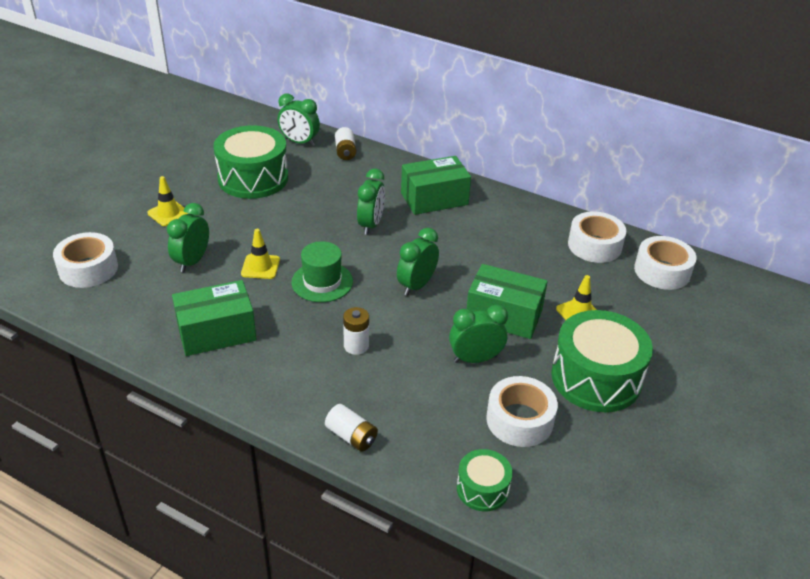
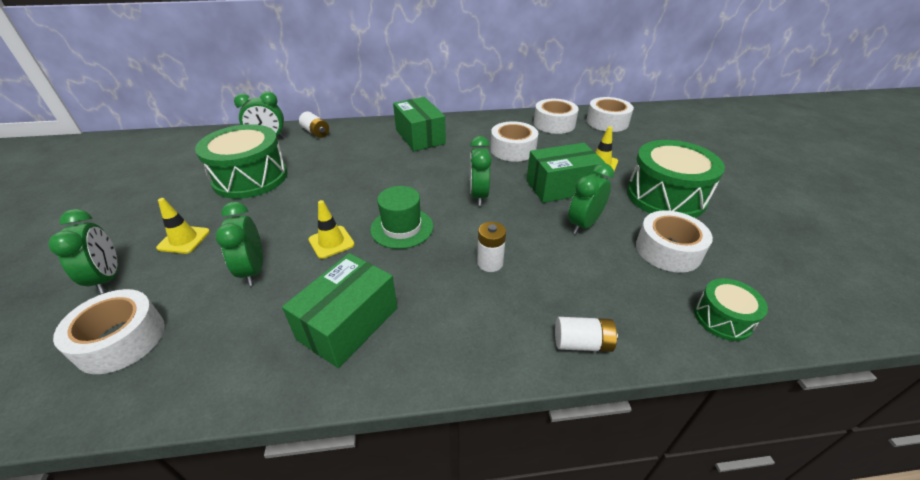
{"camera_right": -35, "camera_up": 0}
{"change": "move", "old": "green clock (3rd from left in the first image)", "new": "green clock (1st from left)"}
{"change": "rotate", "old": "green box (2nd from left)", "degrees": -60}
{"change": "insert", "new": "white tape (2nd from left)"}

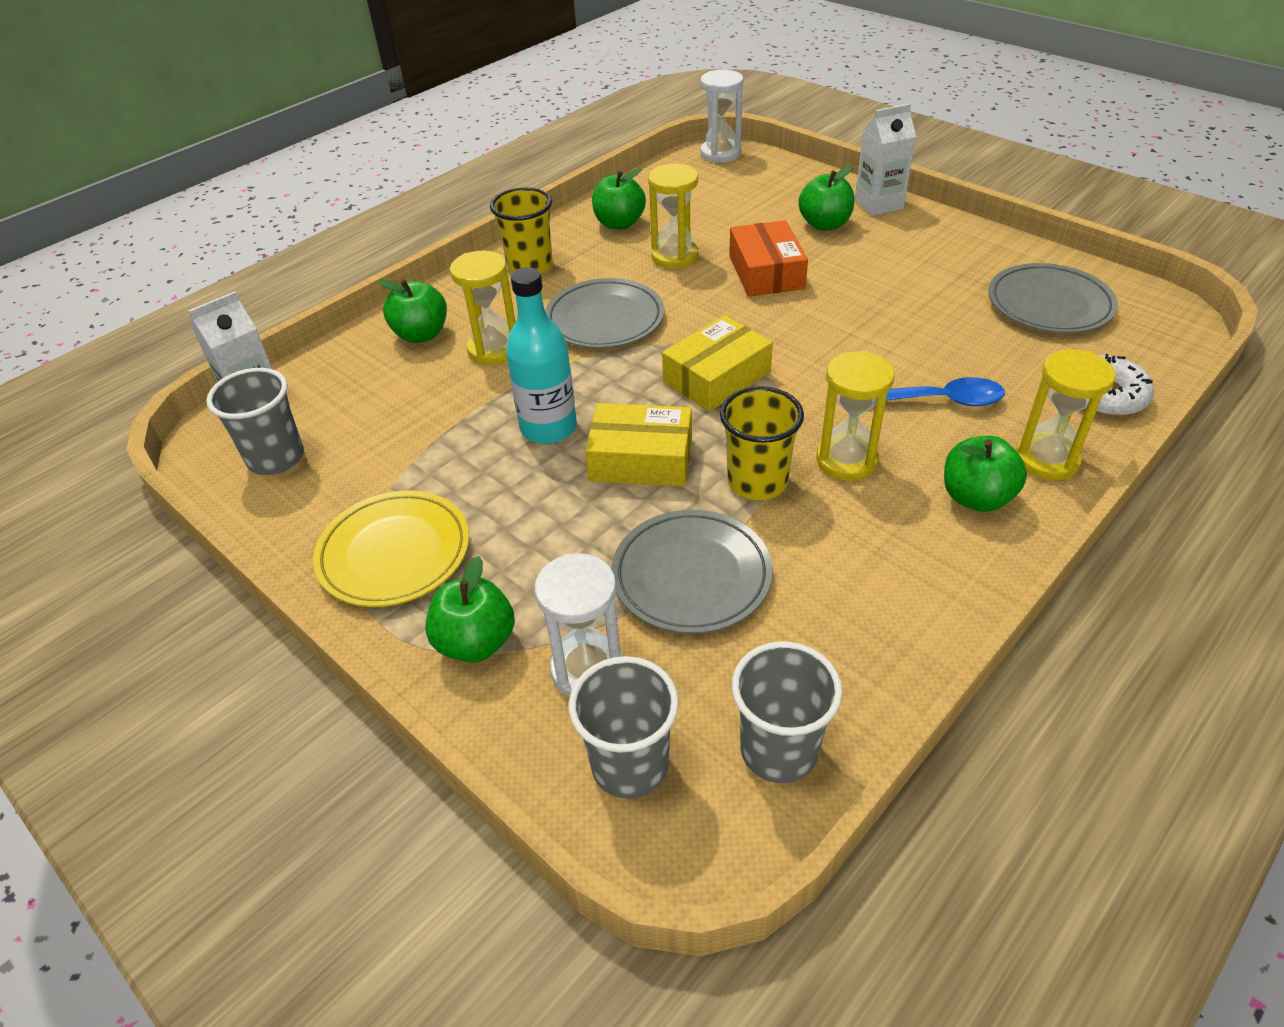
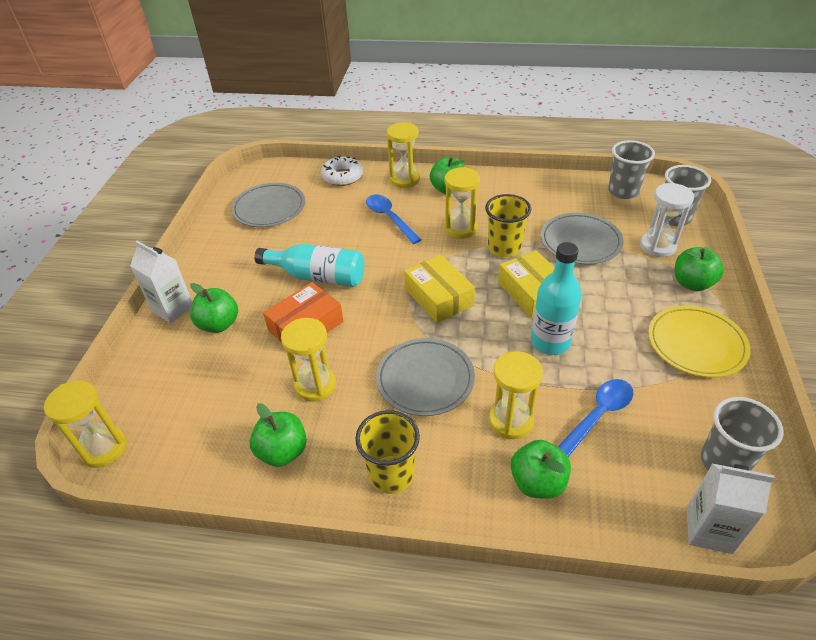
{"camera_right": -125, "camera_up": 0}
{"change": "rotate", "old": "yellow box (2nd from left in the first image)", "degrees": 45}
{"change": "recolor", "old": "white hourglass (2nd from left)", "new": "yellow hourglass (1st from left)"}
{"change": "insert", "new": "turquoise bottle (1st from left)"}
{"change": "insert", "new": "blue spoon (2nd from left)"}

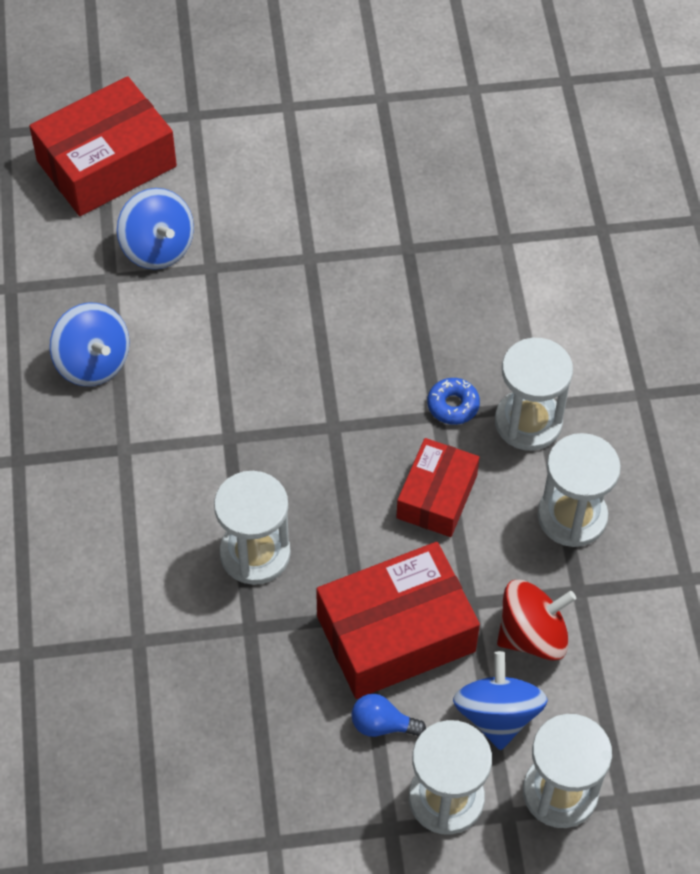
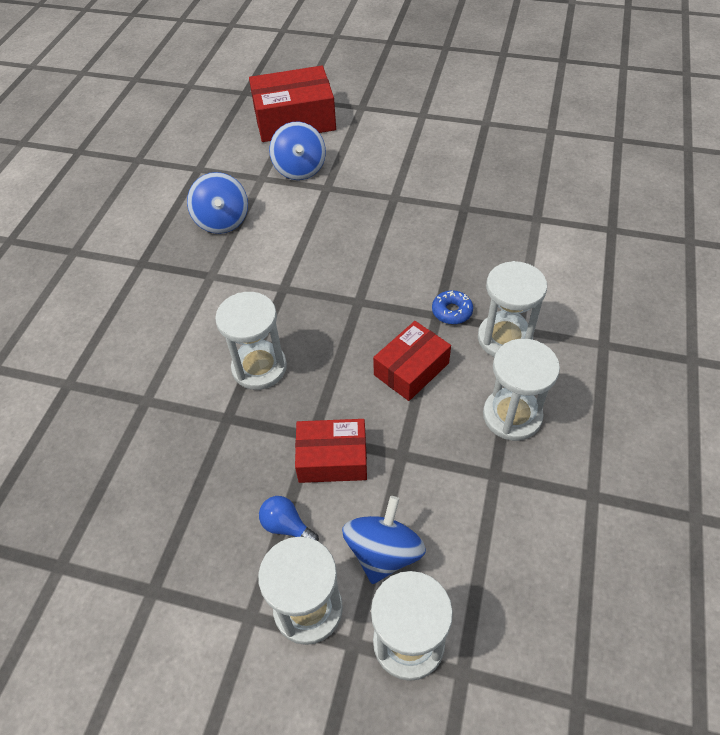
{"camera_right": 25, "camera_up": -5}
{"change": "resize", "old": "red box (2nd from left)", "factor": 0.61}
{"change": "delete", "old": "red spinning top"}

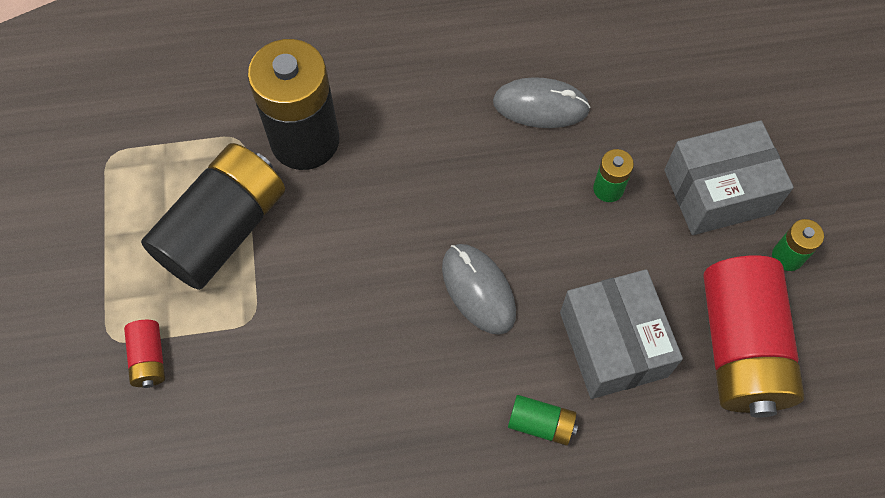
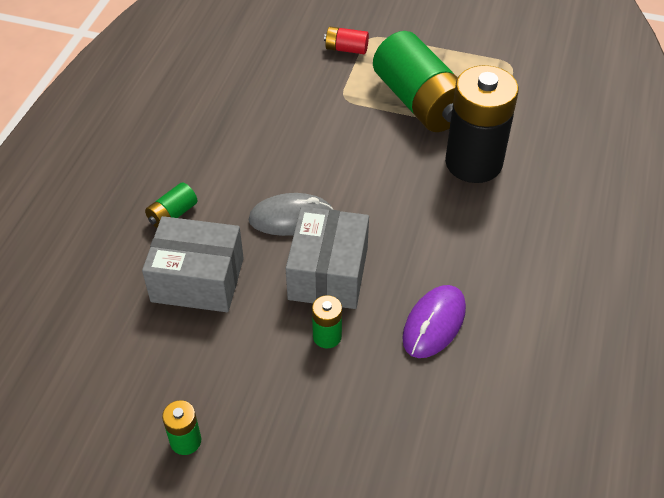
{"camera_right": 115, "camera_up": -15}
{"change": "recolor", "old": "black battery (1st from left)", "new": "green battery (4th from left)"}
{"change": "recolor", "old": "grey mouse (2nd from left)", "new": "purple mouse"}
{"change": "move", "old": "grey box (2nd from left)"}
{"change": "delete", "old": "red battery (2nd from left)"}

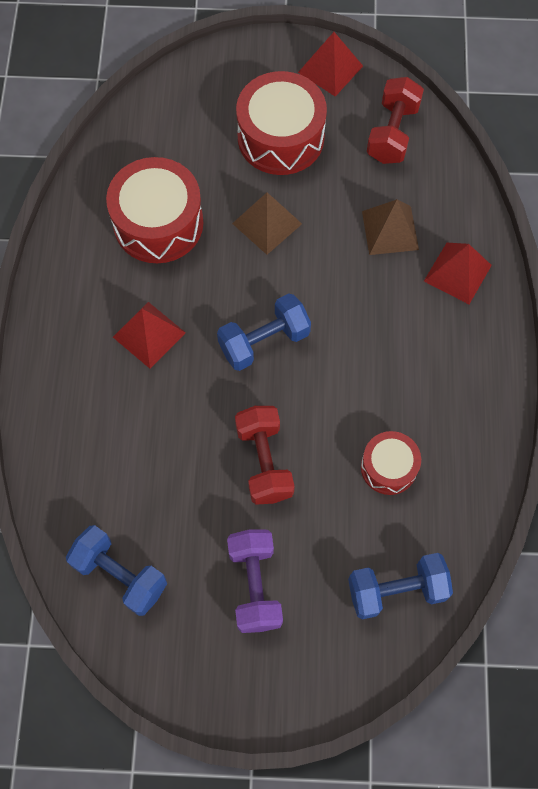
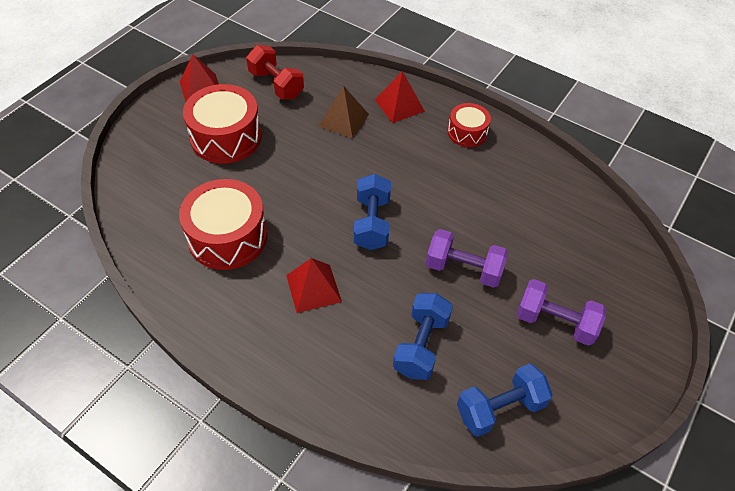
{"camera_right": -60, "camera_up": -15}
{"change": "delete", "old": "brown pyramid (1st from left)"}
{"change": "recolor", "old": "red dumbbell (1st from left)", "new": "purple dumbbell (1st from left)"}
{"change": "move", "old": "blue dumbbell (3rd from left in the first image)", "new": "blue dumbbell (2nd from left)"}
{"change": "move", "old": "red drum (3rd from left)"}

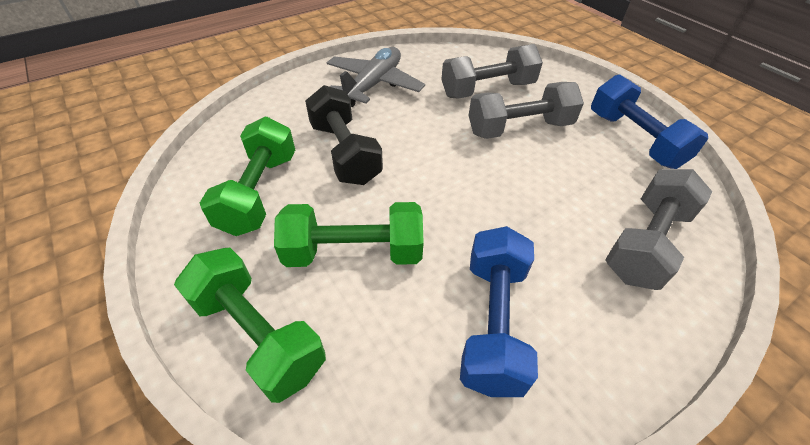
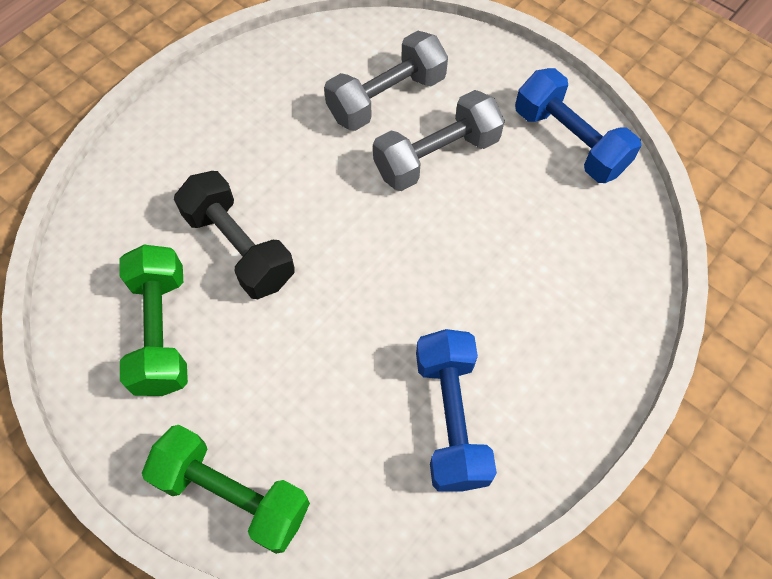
{"camera_right": -15, "camera_up": 15}
{"change": "delete", "old": "green dumbbell (3rd from left)"}
{"change": "delete", "old": "grey plane"}
{"change": "delete", "old": "grey dumbbell (3rd from left)"}

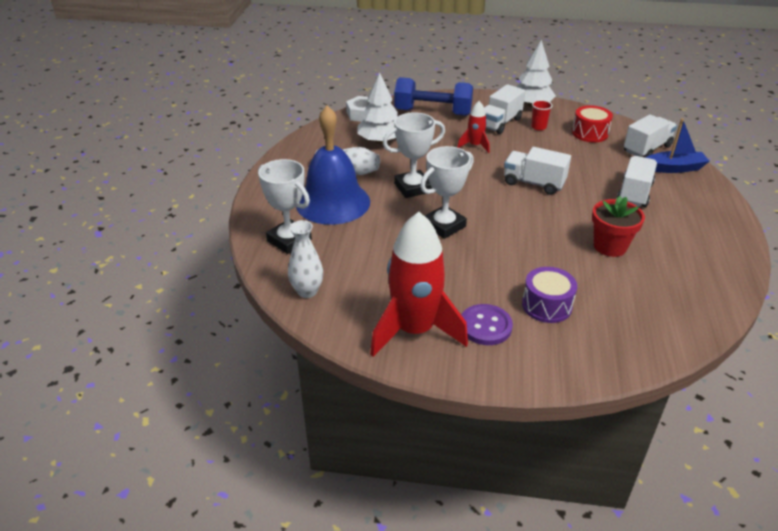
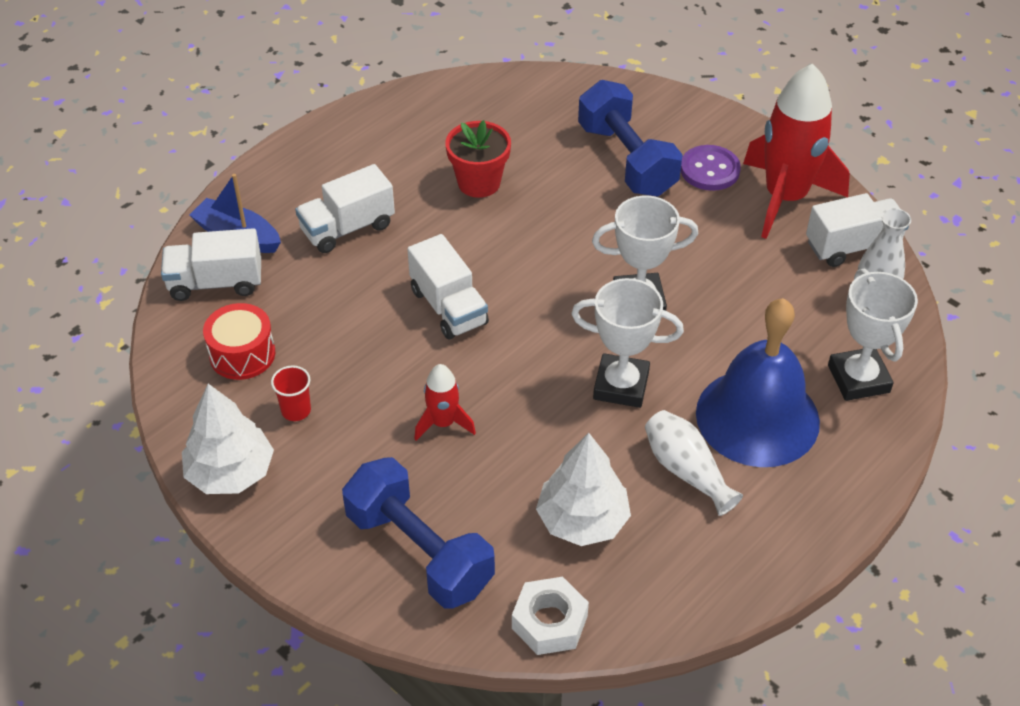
{"camera_right": -145, "camera_up": 10}
{"change": "move", "old": "white truck (1st from left in the first image)", "new": "white truck (4th from left)"}
{"change": "replace", "old": "purple drum", "new": "blue dumbbell (2nd from left)"}

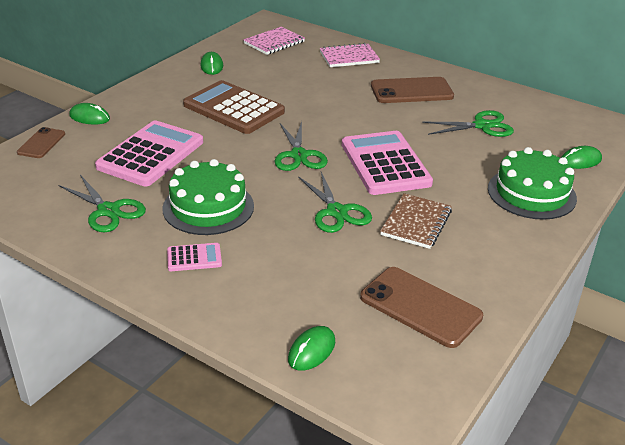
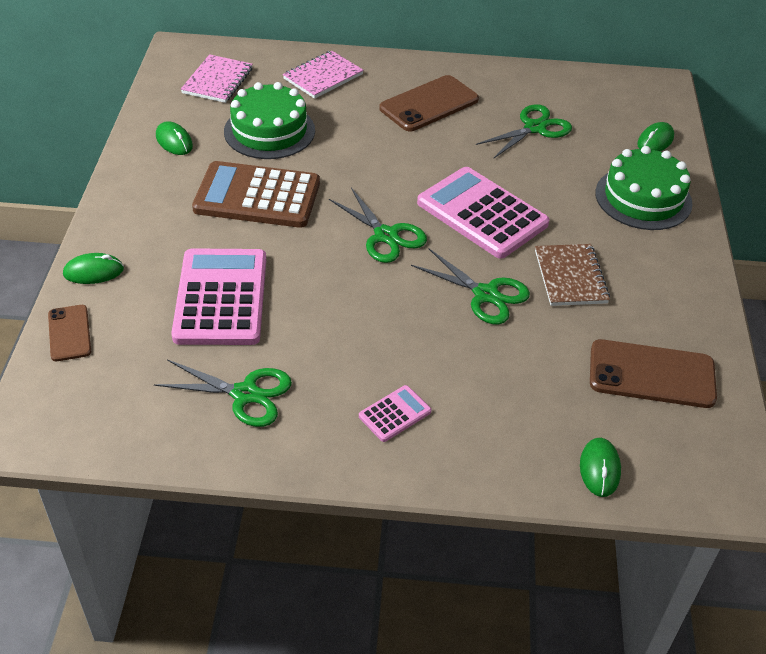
{"camera_right": -30, "camera_up": 10}
{"change": "move", "old": "green cake (1st from left)"}

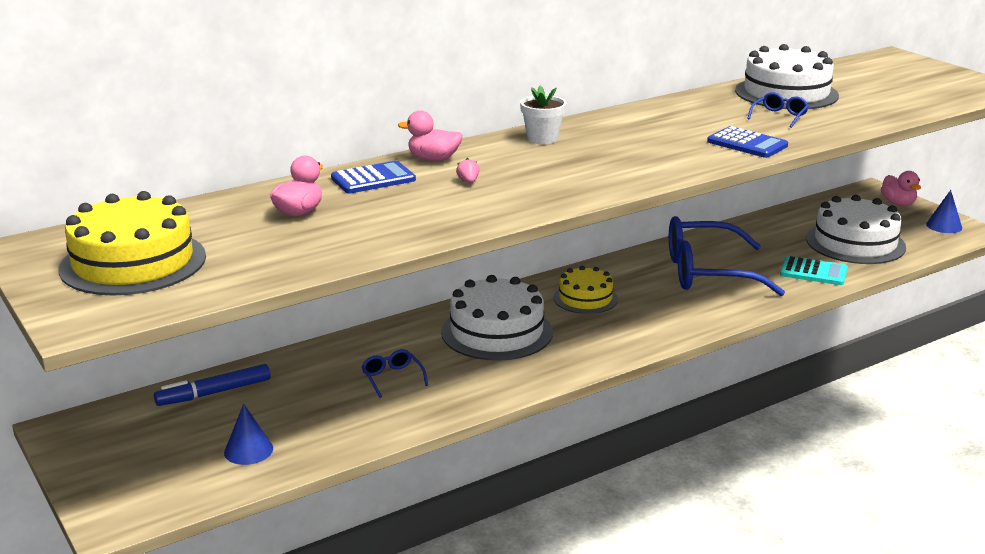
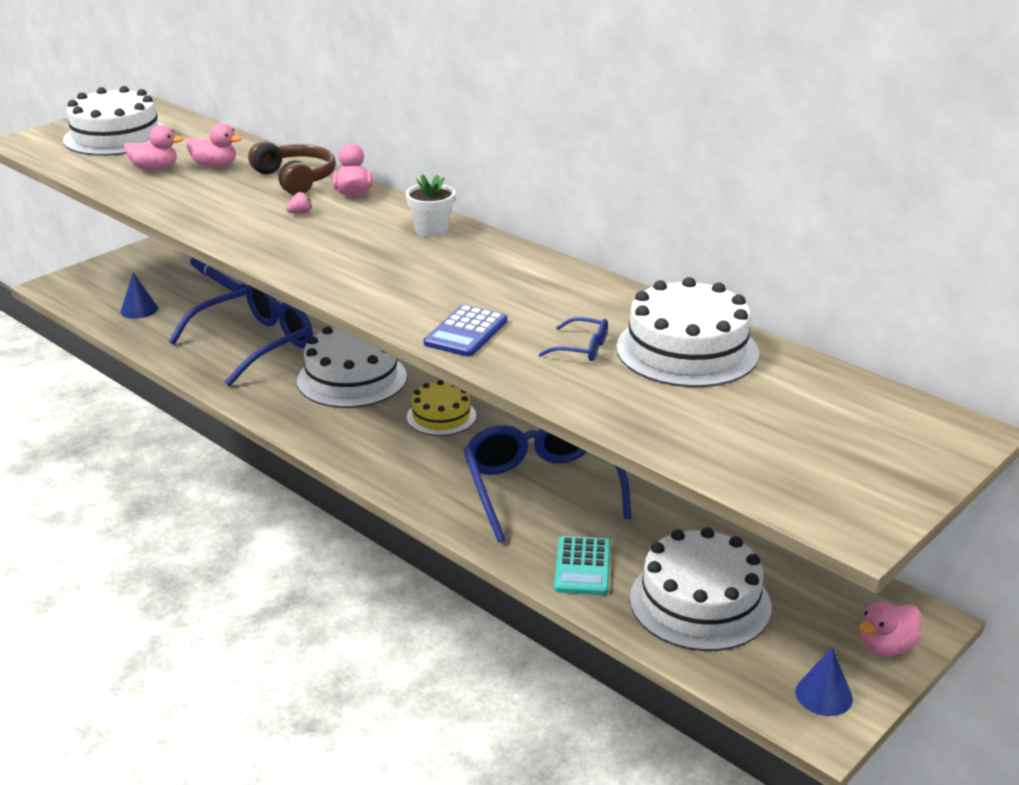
{"camera_right": 75, "camera_up": 5}
{"change": "recolor", "old": "yellow cake (1st from left)", "new": "white cake (1st from left)"}
{"change": "replace", "old": "blue calculator (1st from left)", "new": "brown headphones"}
{"change": "resize", "old": "blue glasses (1st from left)", "factor": 2.48}
{"change": "insert", "new": "pink duck (1st from left)"}

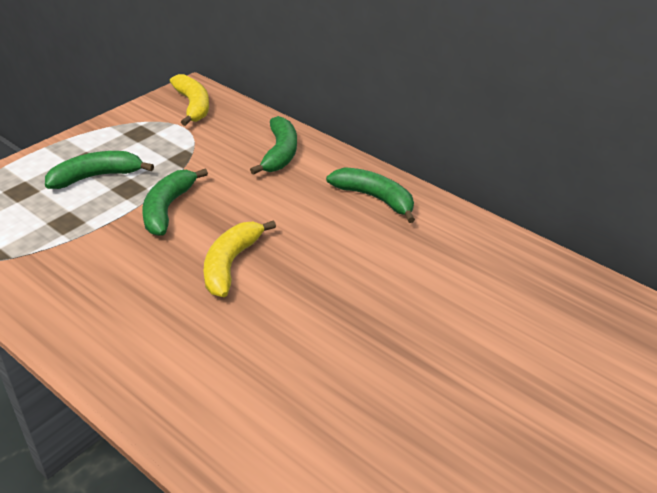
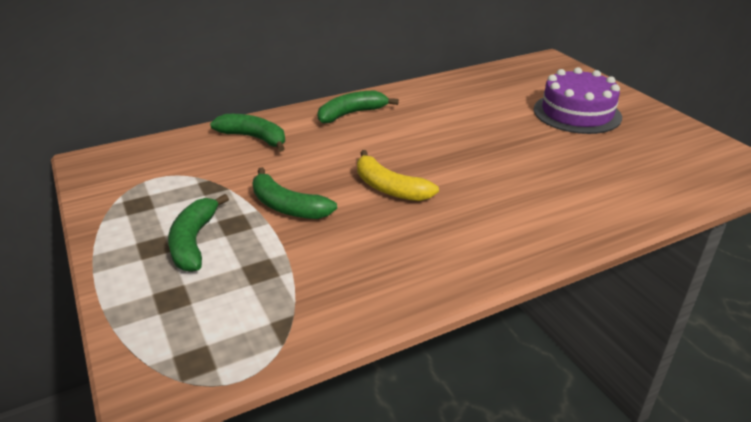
{"camera_right": -65, "camera_up": -5}
{"change": "delete", "old": "yellow banana (1st from left)"}
{"change": "insert", "new": "purple cake"}

